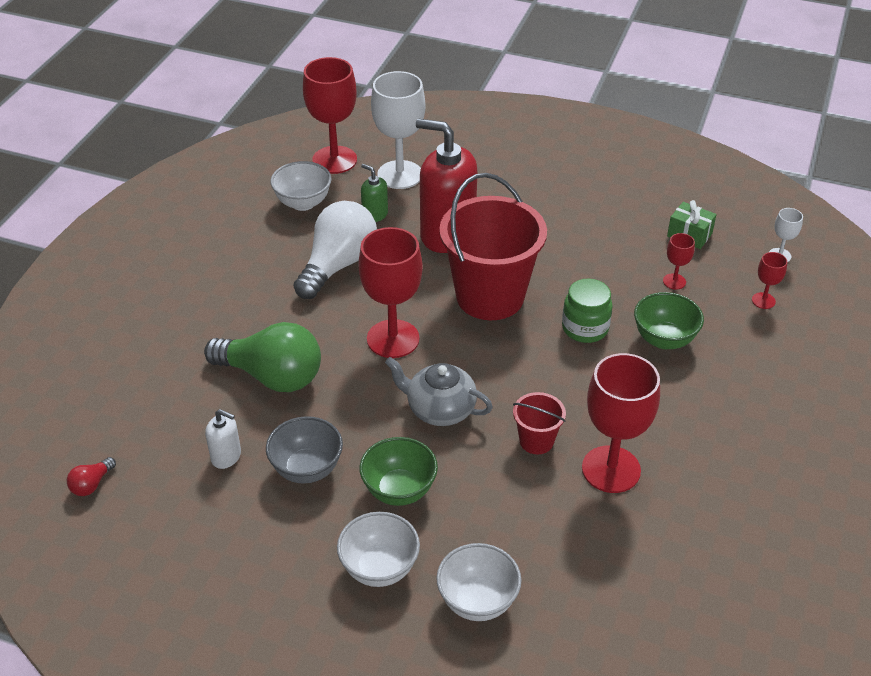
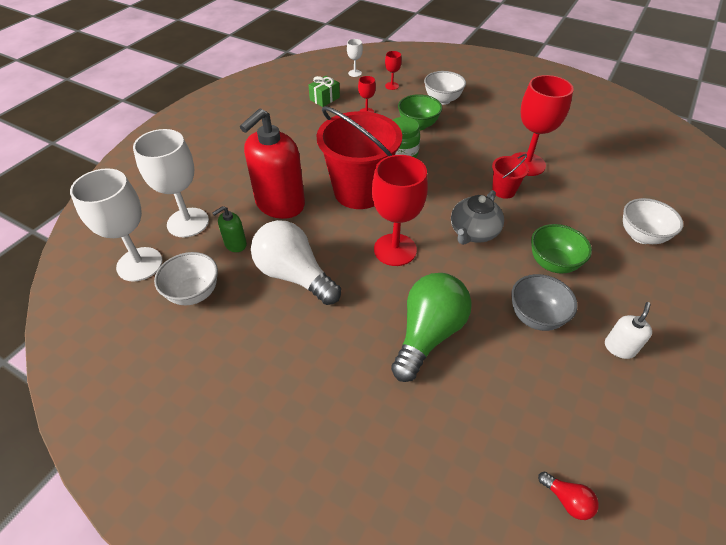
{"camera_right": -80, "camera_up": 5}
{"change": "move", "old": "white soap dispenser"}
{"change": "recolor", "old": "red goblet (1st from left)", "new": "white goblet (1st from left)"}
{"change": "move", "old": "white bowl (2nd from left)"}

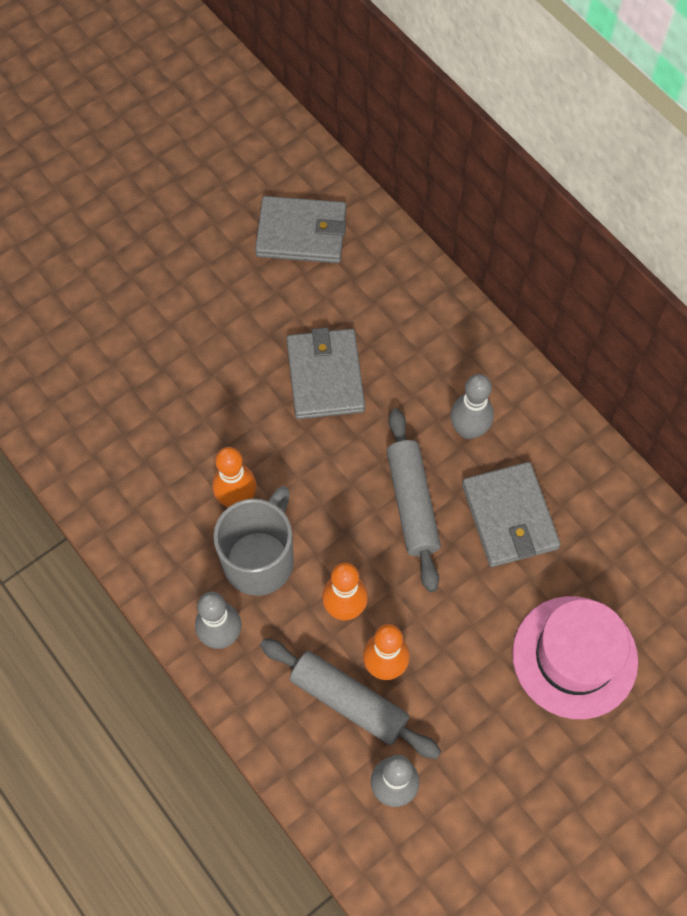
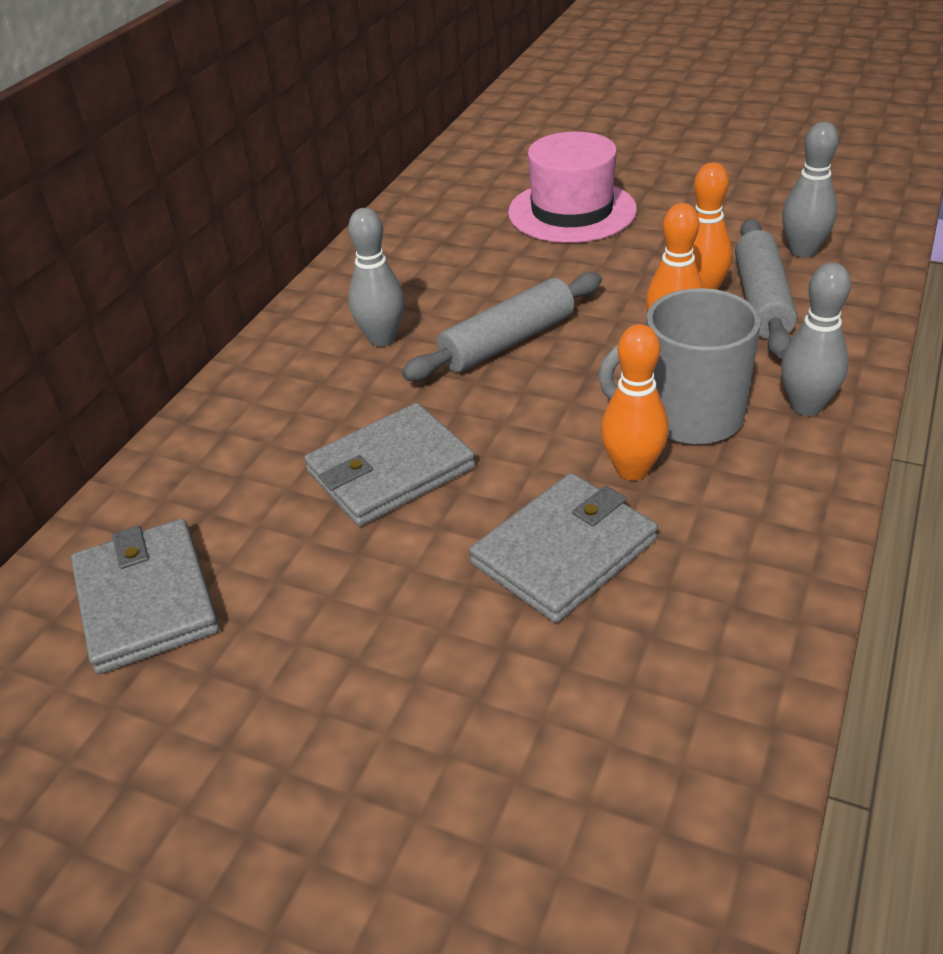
{"camera_right": -115, "camera_up": -25}
{"change": "move", "old": "grey wallet (3rd from left)"}

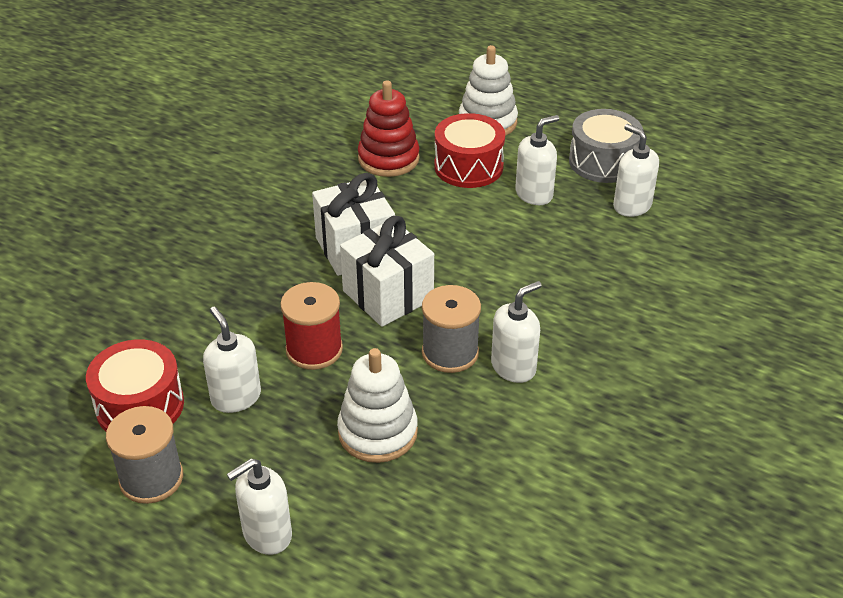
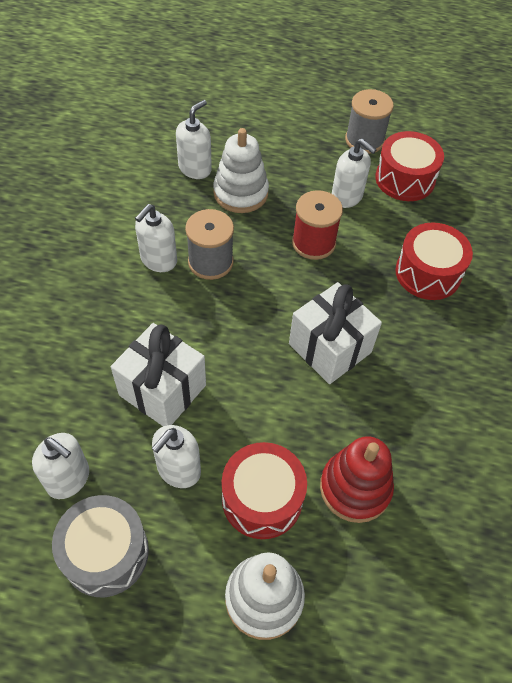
{"camera_right": 160, "camera_up": 15}
{"change": "move", "old": "white soap dispenser (2nd from left in the first image)", "new": "white soap dispenser (4th from left)"}
{"change": "move", "old": "white gift (2nd from left in the first image)", "new": "white gift (1st from left)"}
{"change": "insert", "new": "red drum (3rd from left)"}

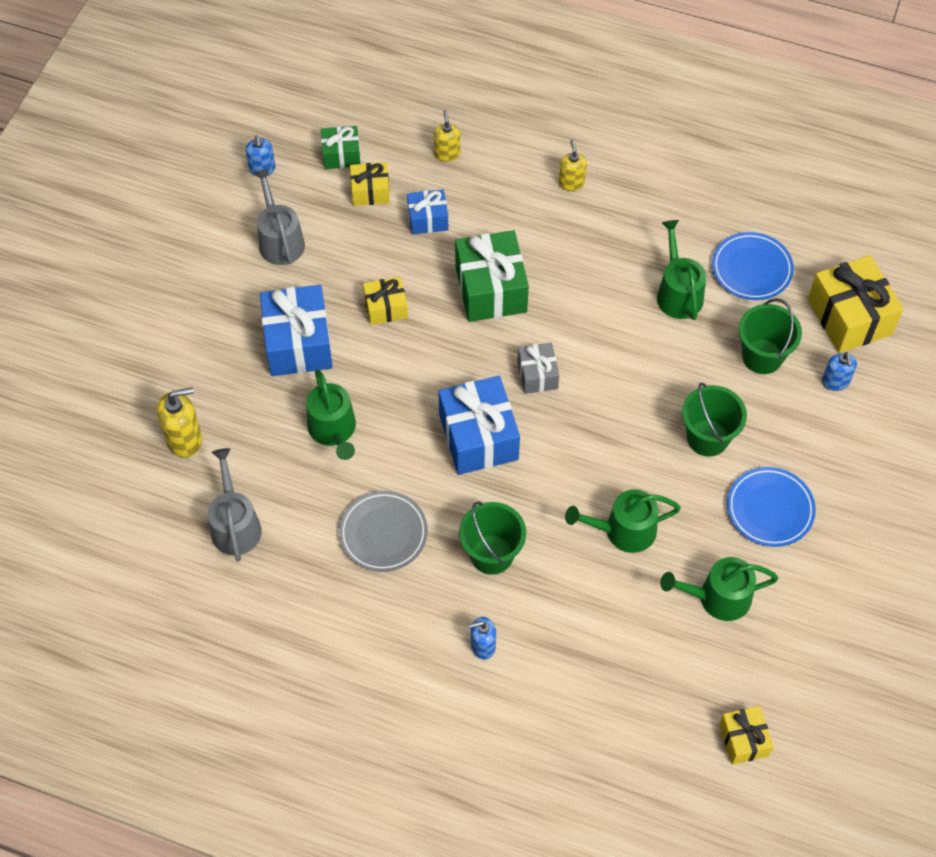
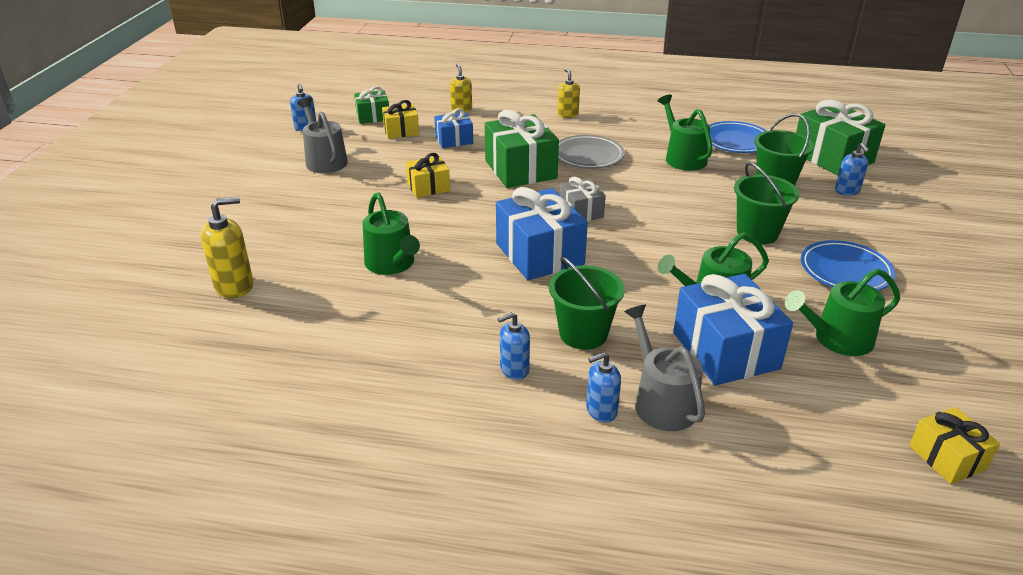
{"camera_right": -10, "camera_up": -25}
{"change": "move", "old": "grey watering can (1st from left in the first image)", "new": "grey watering can (2nd from left)"}
{"change": "move", "old": "blue gift (1st from left in the first image)", "new": "blue gift (3rd from left)"}
{"change": "move", "old": "grey plate"}
{"change": "recolor", "old": "yellow gift (4th from left)", "new": "green gift (3rd from left)"}
{"change": "insert", "new": "blue soap dispenser (2nd from left)"}

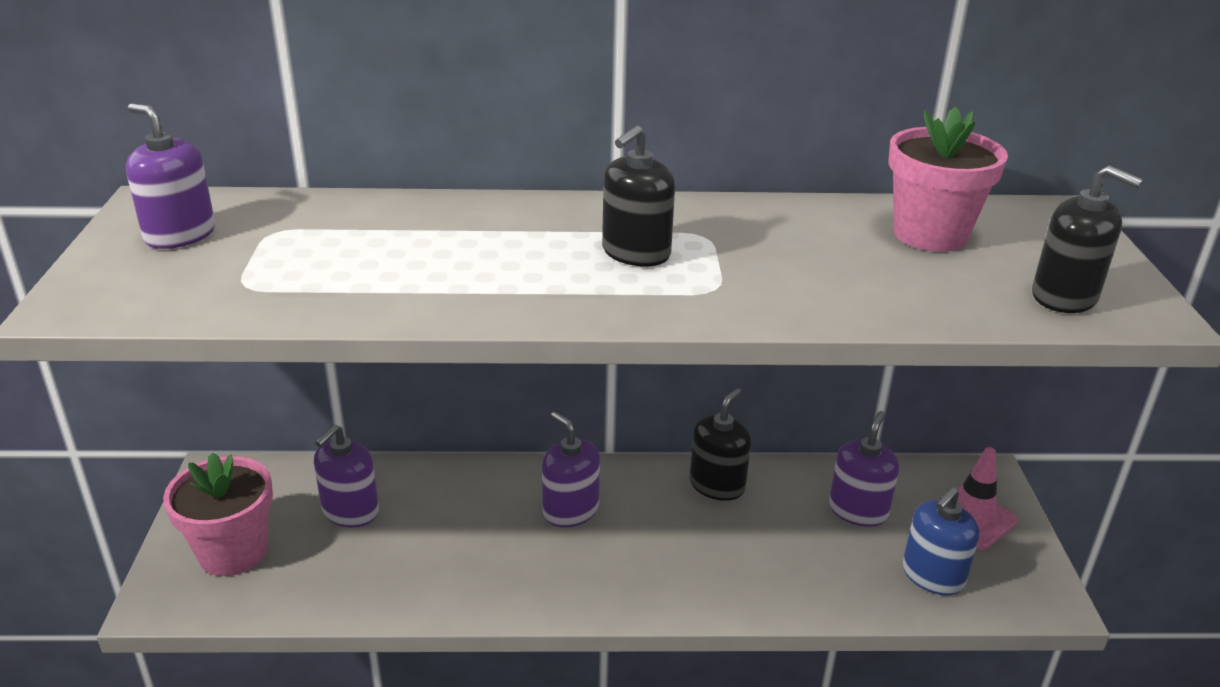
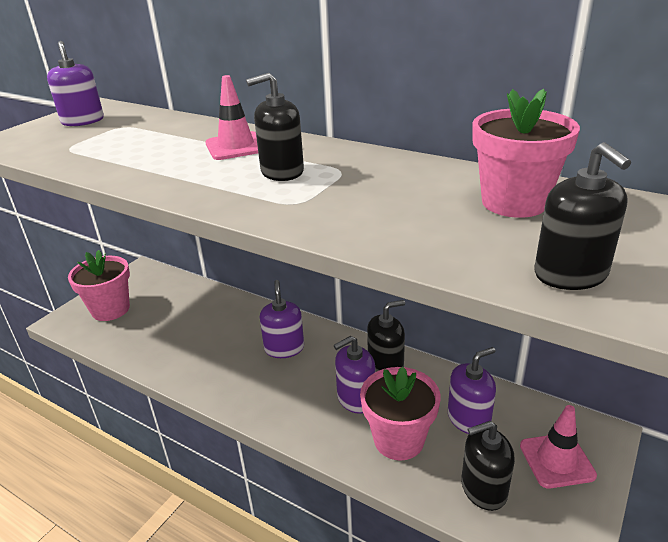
{"camera_right": 35, "camera_up": 0}
{"change": "move", "old": "purple soap dispenser (2nd from left in the first image)", "new": "purple soap dispenser (3rd from left)"}
{"change": "recolor", "old": "blue soap dispenser", "new": "black soap dispenser (3rd from left)"}
{"change": "insert", "new": "pink traffic cone (1st from left)"}
{"change": "insert", "new": "pink flower pot (2nd from left)"}

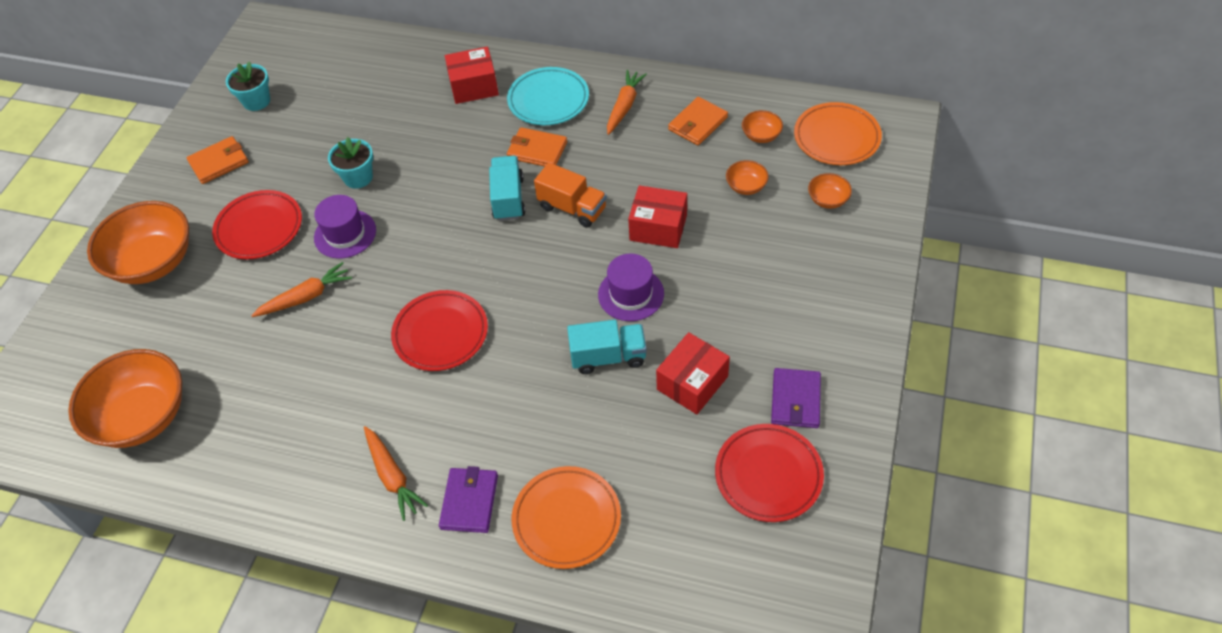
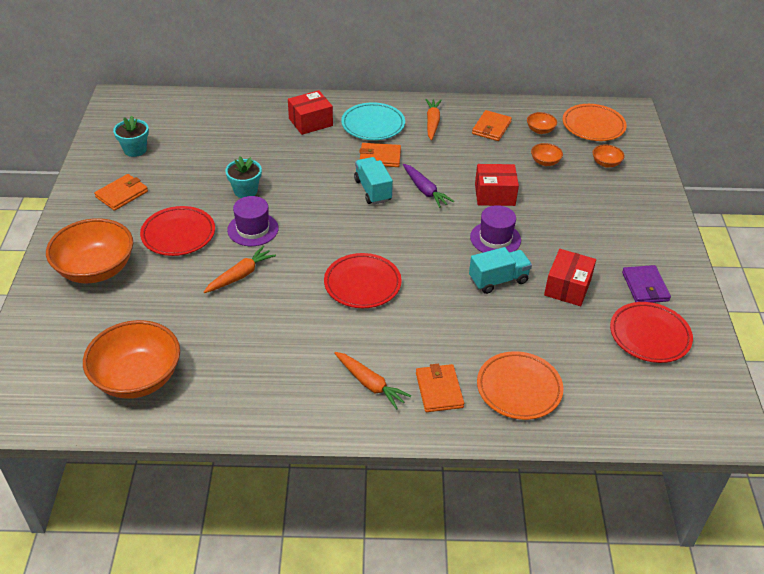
{"camera_right": -20, "camera_up": -10}
{"change": "recolor", "old": "purple wallet (1st from left)", "new": "orange wallet (3rd from left)"}
{"change": "replace", "old": "orange truck", "new": "purple carrot"}

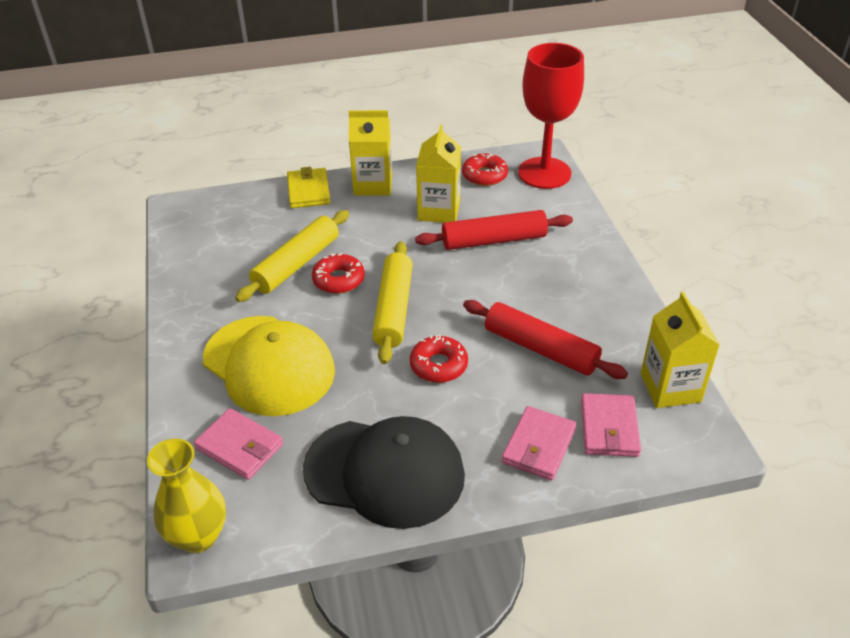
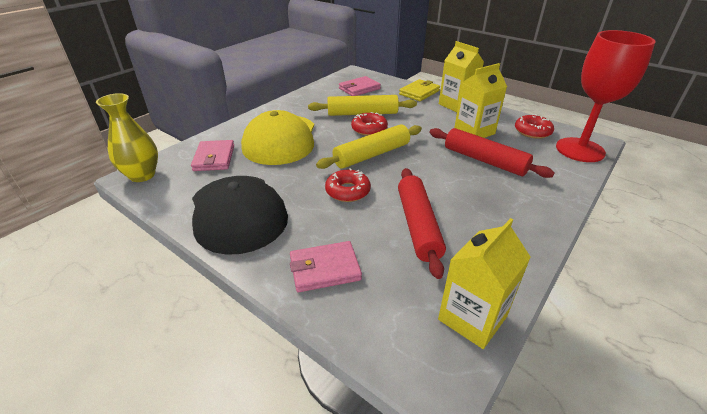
{"camera_right": 50, "camera_up": -5}
{"change": "move", "old": "pink wallet (3rd from left)"}

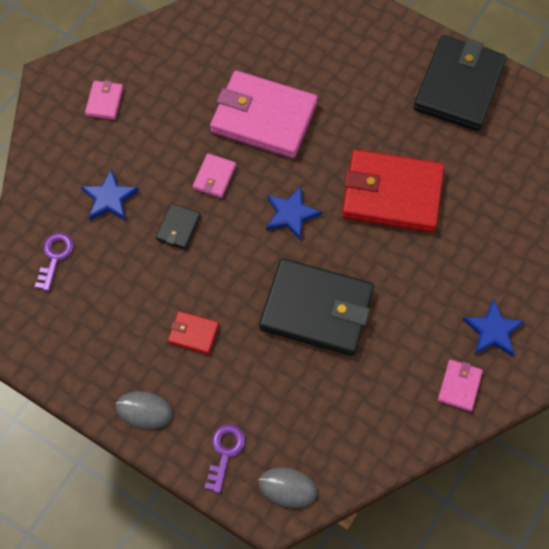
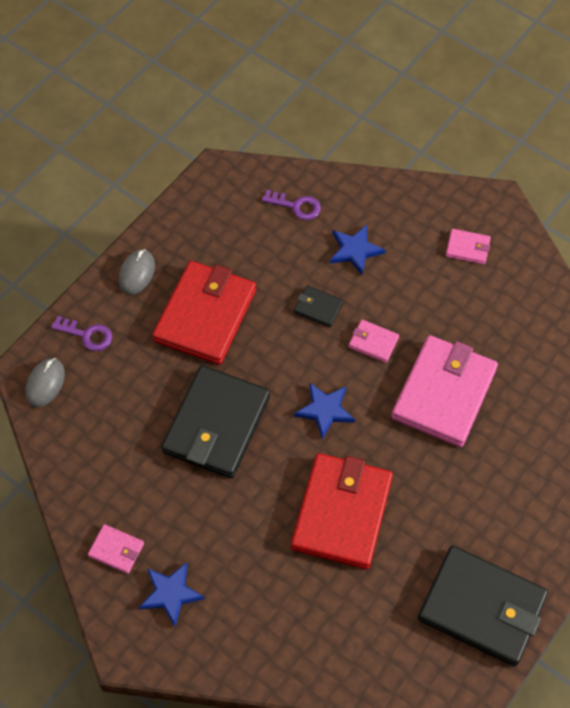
{"camera_right": 95, "camera_up": -5}
{"change": "resize", "old": "red wallet (1st from left)", "factor": 2.28}

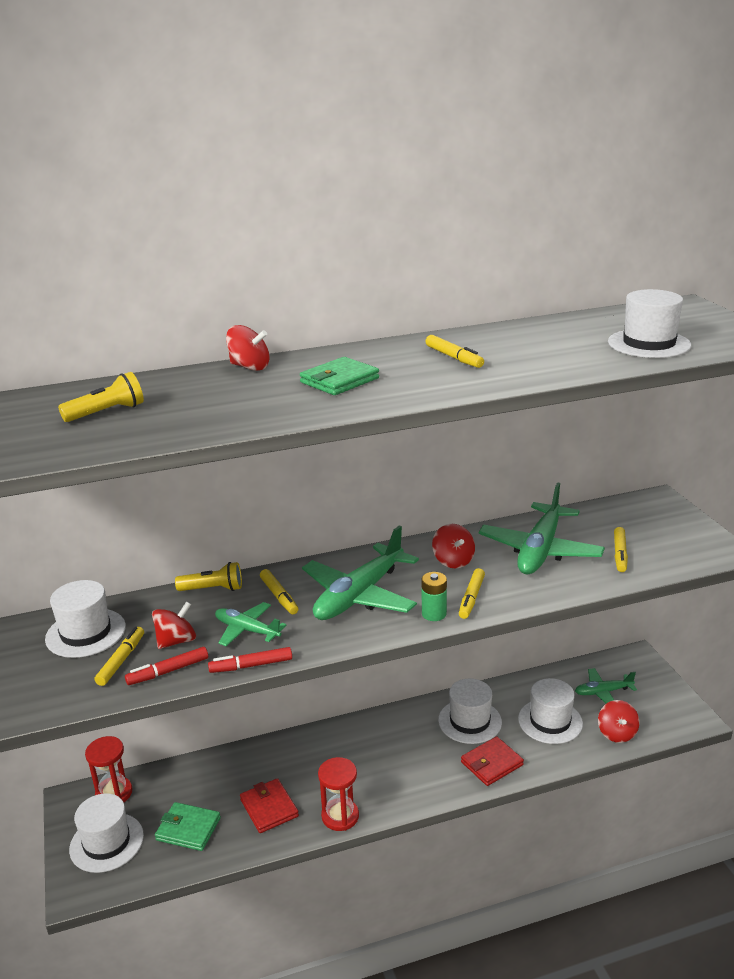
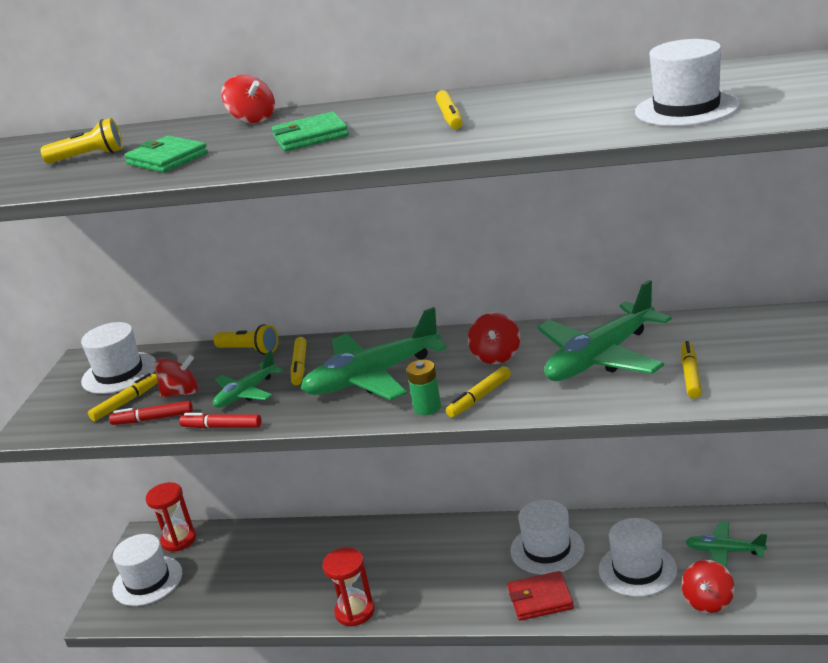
{"camera_right": 30, "camera_up": 0}
{"change": "move", "old": "green wallet (1st from left)"}
{"change": "rotate", "old": "green plane (1st from left)", "degrees": -105}
{"change": "delete", "old": "red wallet (1st from left)"}
{"change": "rotate", "old": "yellow marker (5th from left)", "degrees": 150}

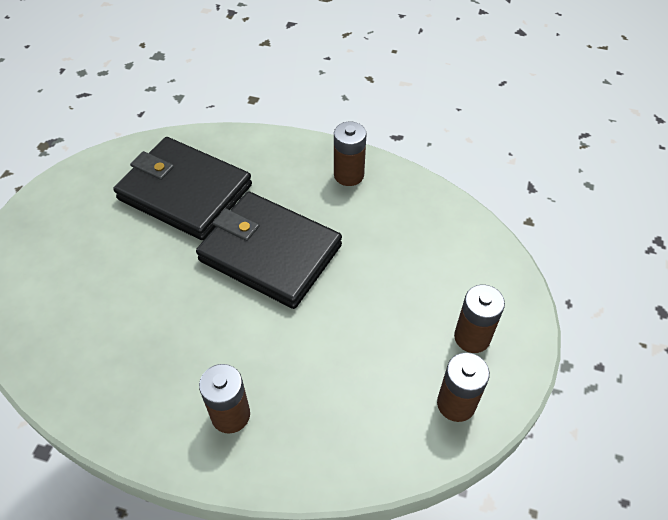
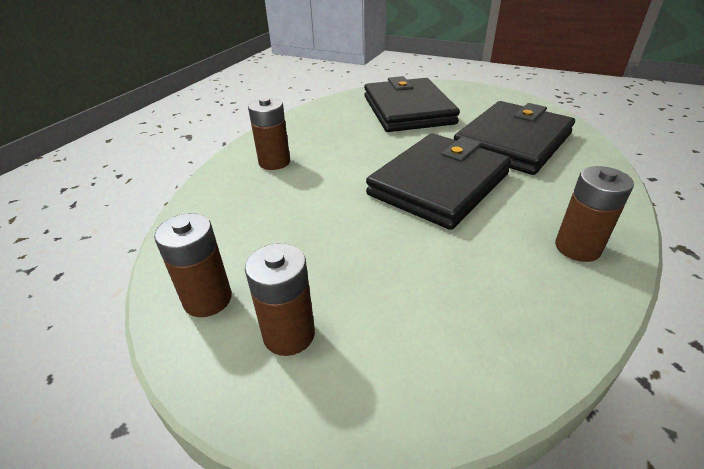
{"camera_right": 100, "camera_up": -15}
{"change": "insert", "new": "black wallet (1st from left)"}

